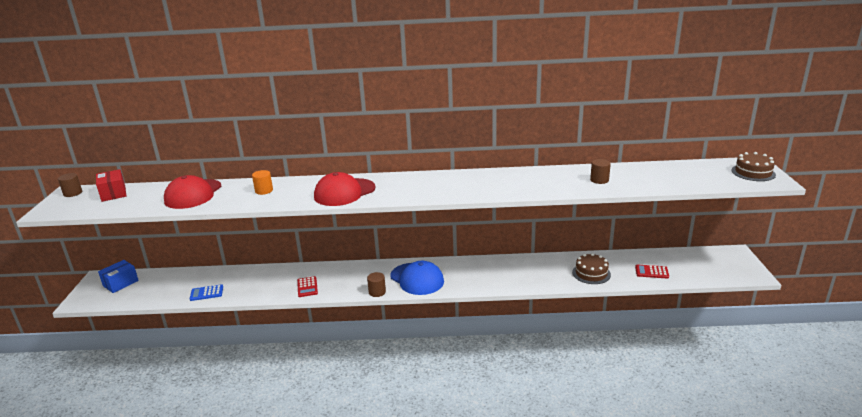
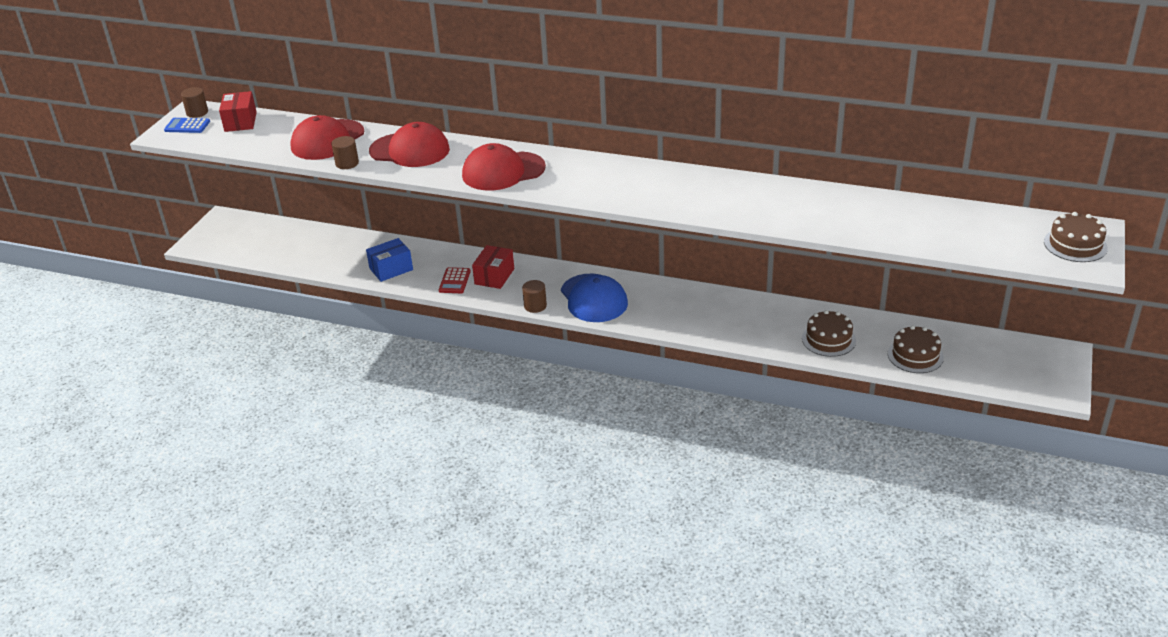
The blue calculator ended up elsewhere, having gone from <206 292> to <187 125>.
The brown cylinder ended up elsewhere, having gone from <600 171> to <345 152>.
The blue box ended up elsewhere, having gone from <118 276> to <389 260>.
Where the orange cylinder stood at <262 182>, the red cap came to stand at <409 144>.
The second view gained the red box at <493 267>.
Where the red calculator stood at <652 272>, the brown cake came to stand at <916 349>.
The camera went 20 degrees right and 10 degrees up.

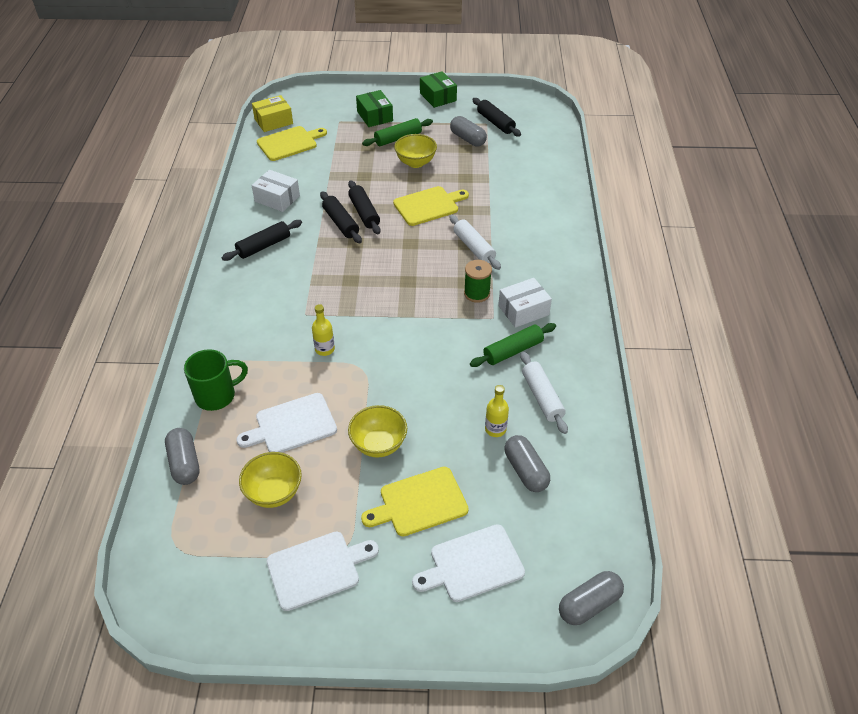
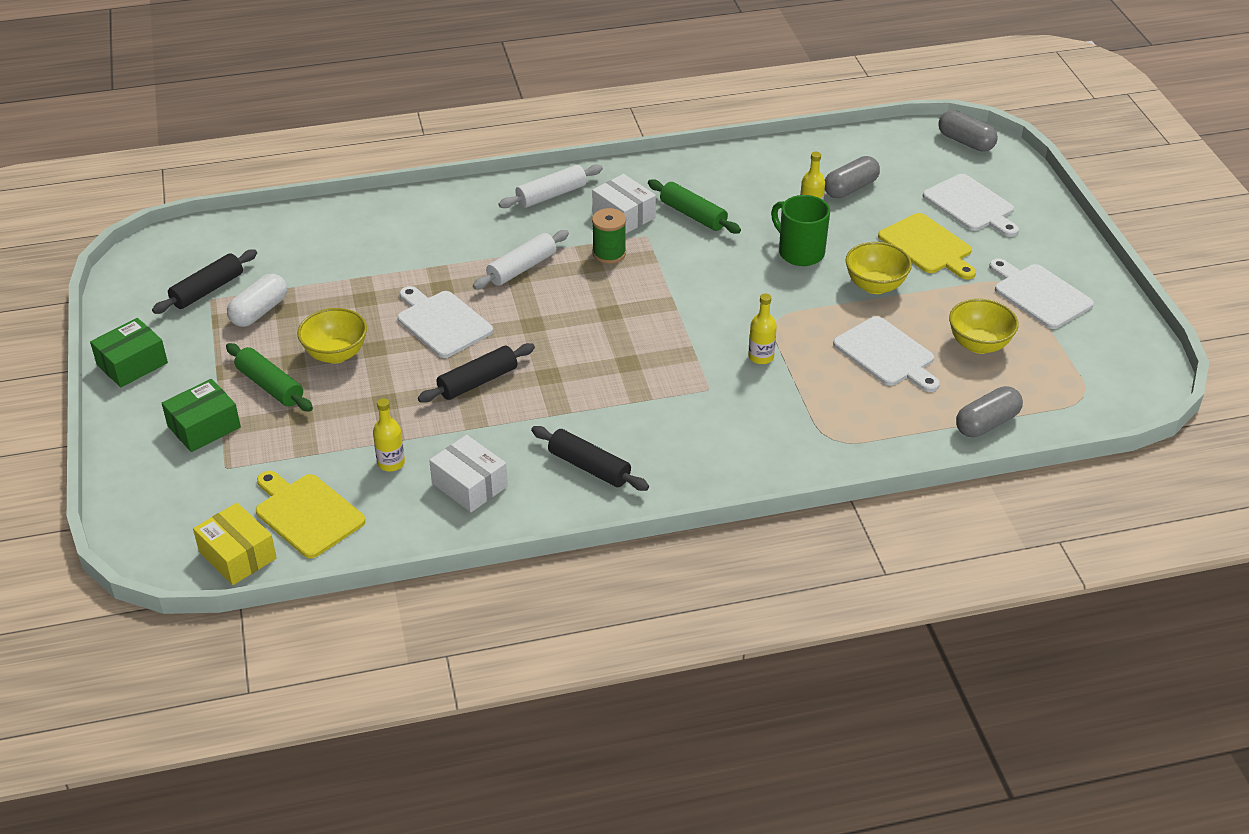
What was the grey capsule at <468 131> turned into the white capsule at <257 300>.
The second view gained the yellow bottle at <389 434>.
What was the yellow cutting board at <431 206> turned into the white cutting board at <445 322>.
The white box at <276 191> ended up facing another way, 60 degrees counterclockwise from before.
The white rolling pin ended up elsewhere, having gone from <544 392> to <550 186>.
The green mug ended up elsewhere, having gone from <216 380> to <800 230>.
The second view lost the black rolling pin at <341 217>.
The camera went 105 degrees left and 5 degrees down.

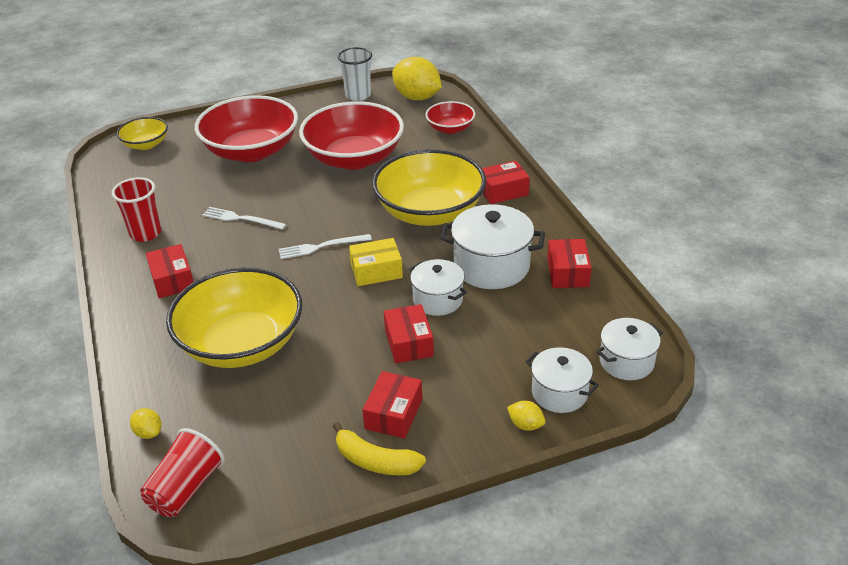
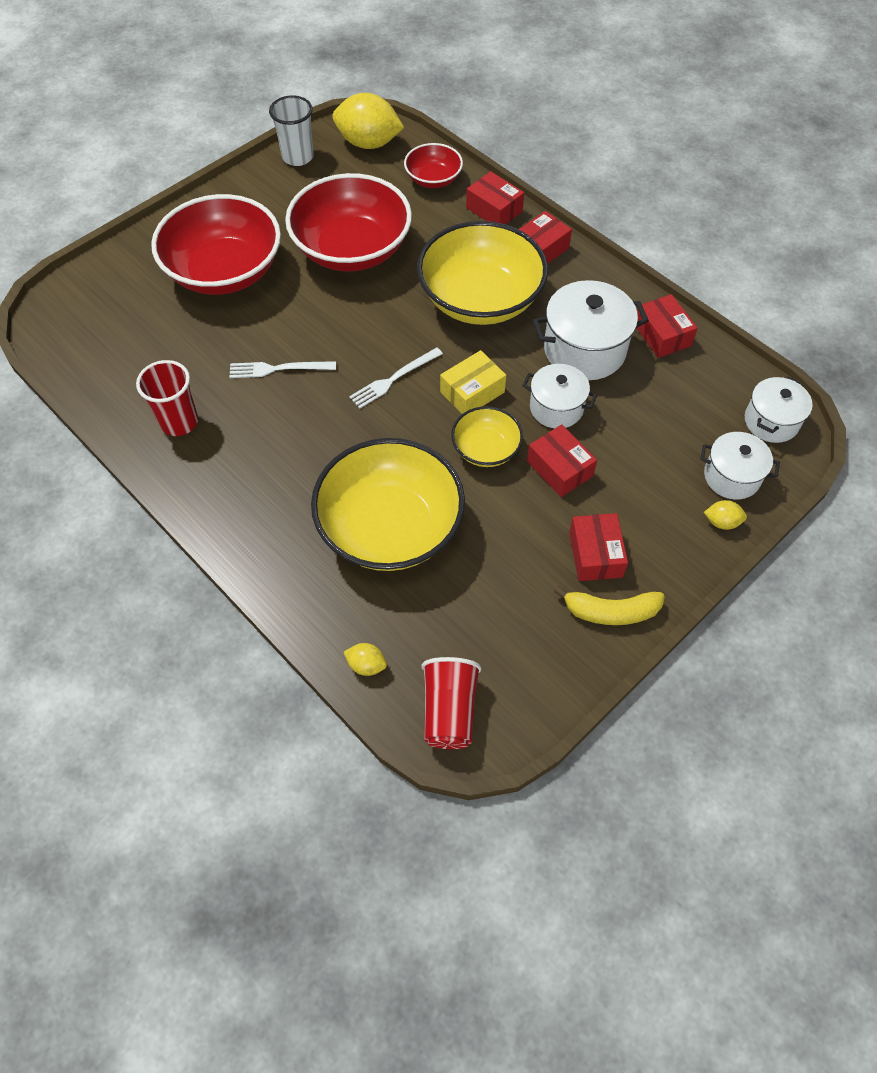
The yellow bowl ended up elsewhere, having gone from <142 133> to <487 436>.
The red box ended up elsewhere, having gone from <170 271> to <495 197>.
The camera went 25 degrees left and 20 degrees up.

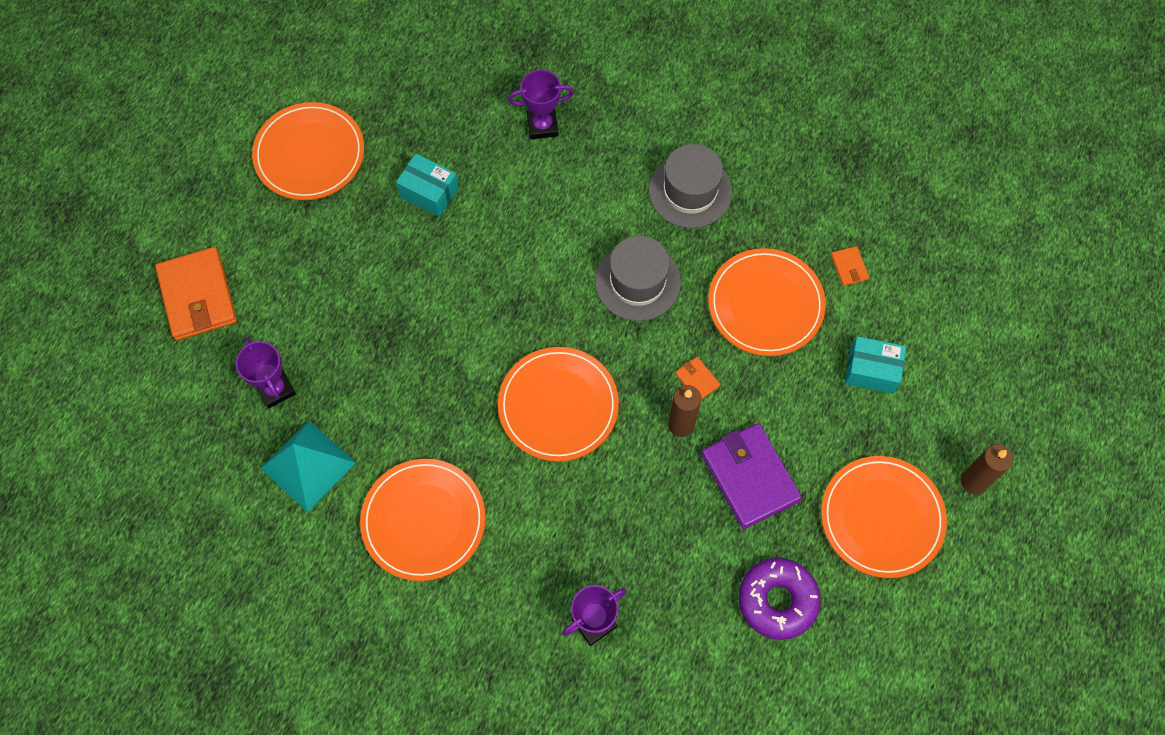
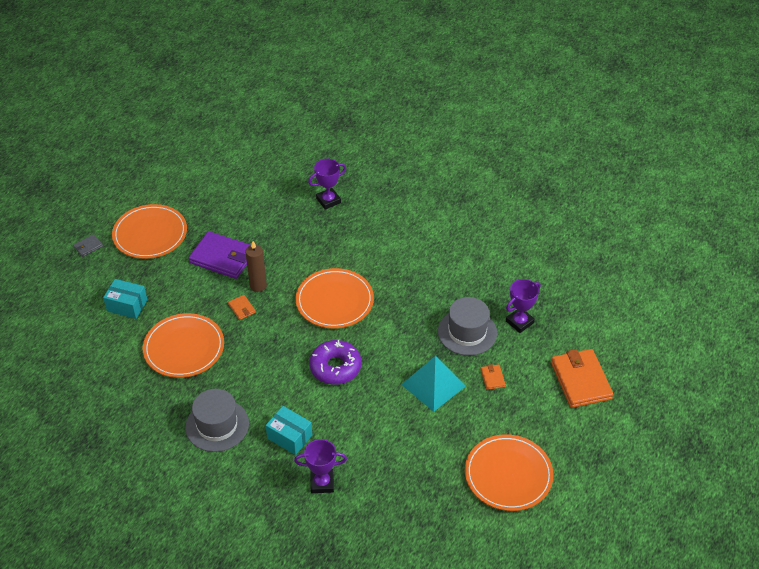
Where the brown candle stood at <987 469>, the grey wallet came to stand at <88 245>.
The purple wallet at <751 476> ended up facing another way, 45 degrees counterclockwise from before.
The turquoise box ended up elsewhere, having gone from <427 185> to <289 430>.
The purple donut ended up elsewhere, having gone from <780 599> to <335 362>.
The turquoise pyramid ended up elsewhere, having gone from <308 466> to <433 384>.
The grey hat ended up elsewhere, having gone from <638 278> to <467 326>.
The orange wallet ended up elsewhere, having gone from <850 266> to <493 377>.
The purple trophy at <266 373> ended up facing another way, 75 degrees clockwise from before.
The second view lost the orange plate at <423 520>.
The camera went 175 degrees left and 20 degrees down.

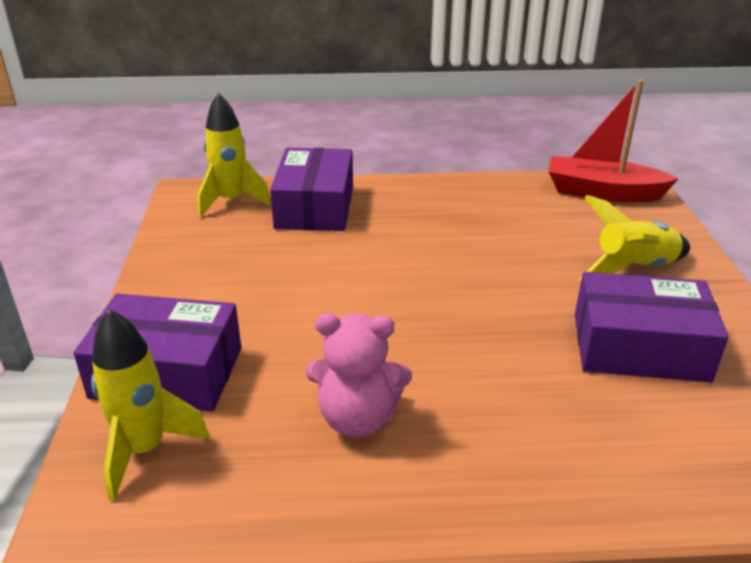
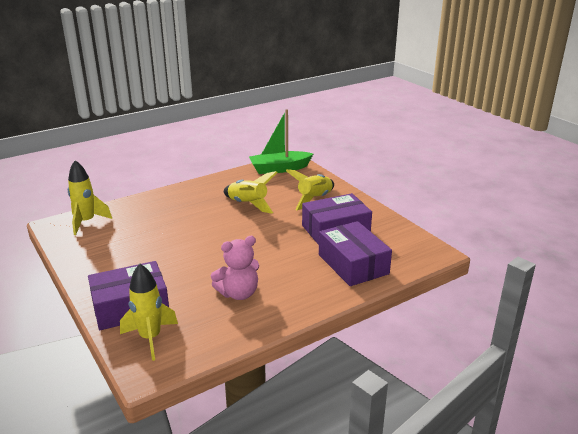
The second view gained the yellow rocket at <251 192>.
What was the red boat at <614 140> turned into the green boat at <281 142>.
The purple box ended up elsewhere, having gone from <311 189> to <355 253>.
The camera went 30 degrees left and 5 degrees down.

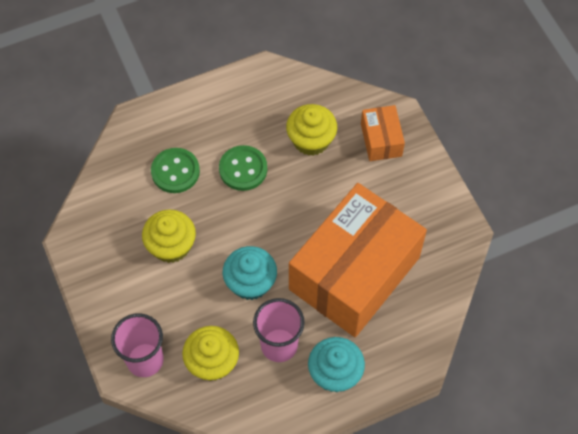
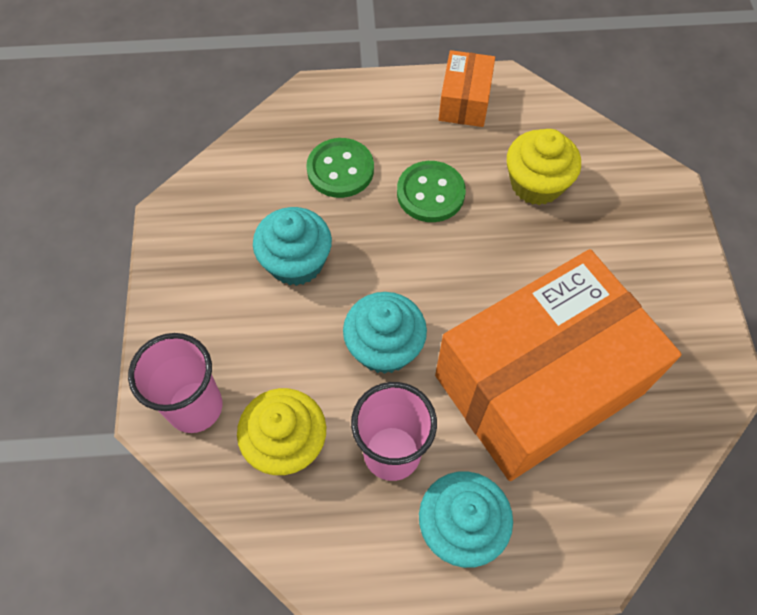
What was the yellow cupcake at <169 236> turned into the turquoise cupcake at <292 246>.
The orange box ended up elsewhere, having gone from <383 133> to <467 88>.
The camera went 20 degrees right and 0 degrees up.

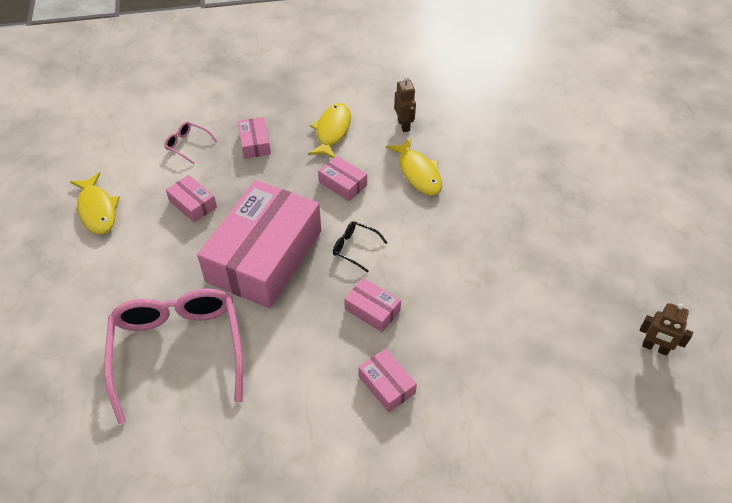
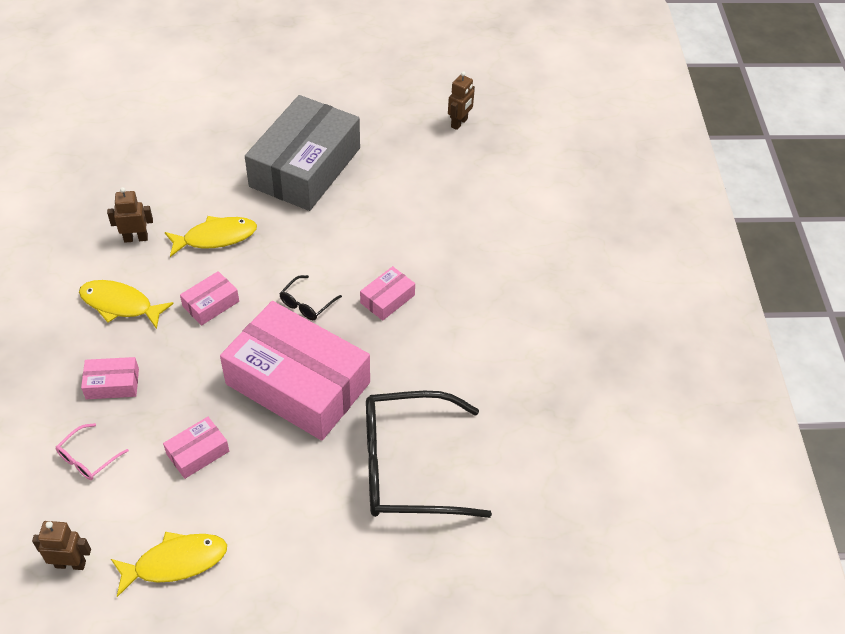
The second view gained the brown robot at <61 545>.
The second view gained the grey box at <302 153>.
What was the pink glasses at <173 356> turned into the black glasses at <429 454>.
The second view lost the pink box at <387 380>.
The camera went 85 degrees left and 0 degrees up.

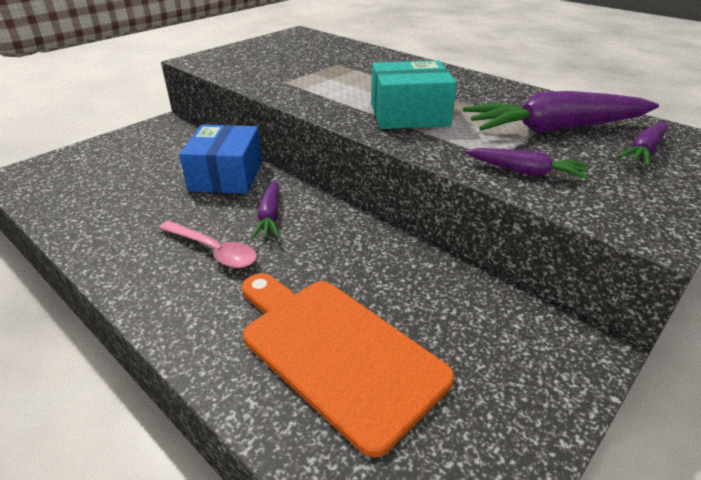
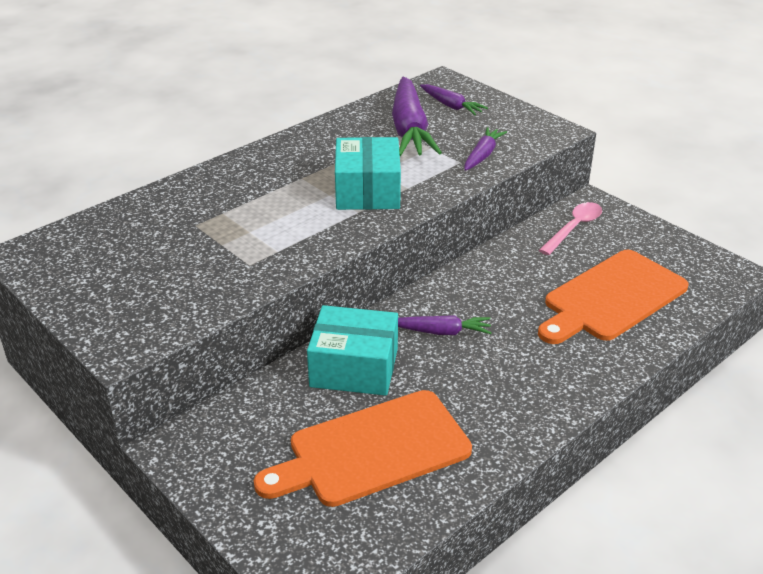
The second view gained the orange cutting board at <363 448>.
What was the blue box at <220 159> turned into the turquoise box at <352 350>.
The pink spoon ended up elsewhere, having gone from <208 244> to <570 228>.
The camera went 85 degrees left and 0 degrees up.

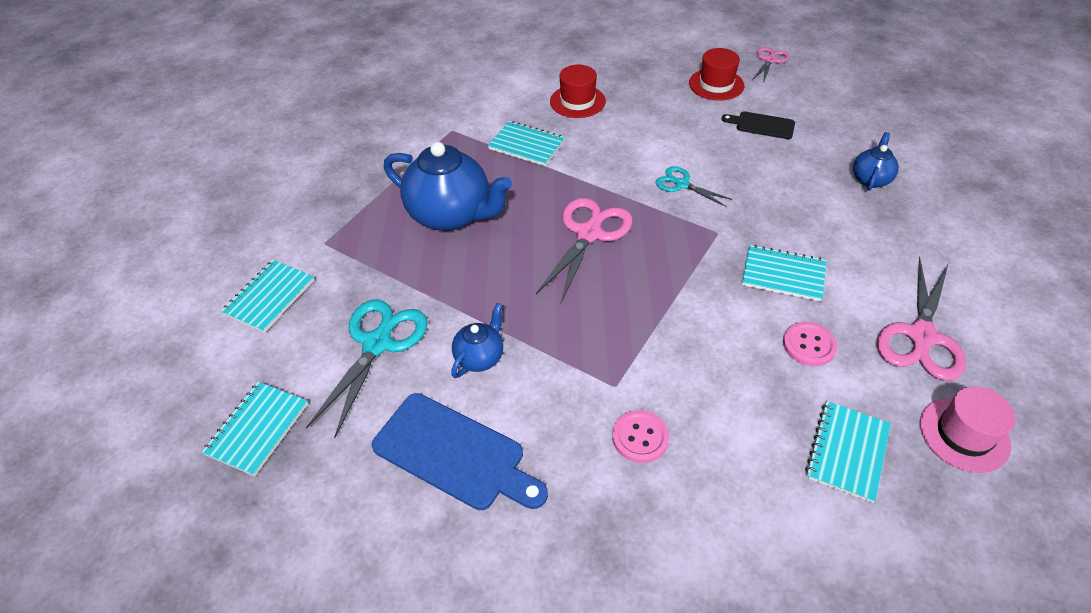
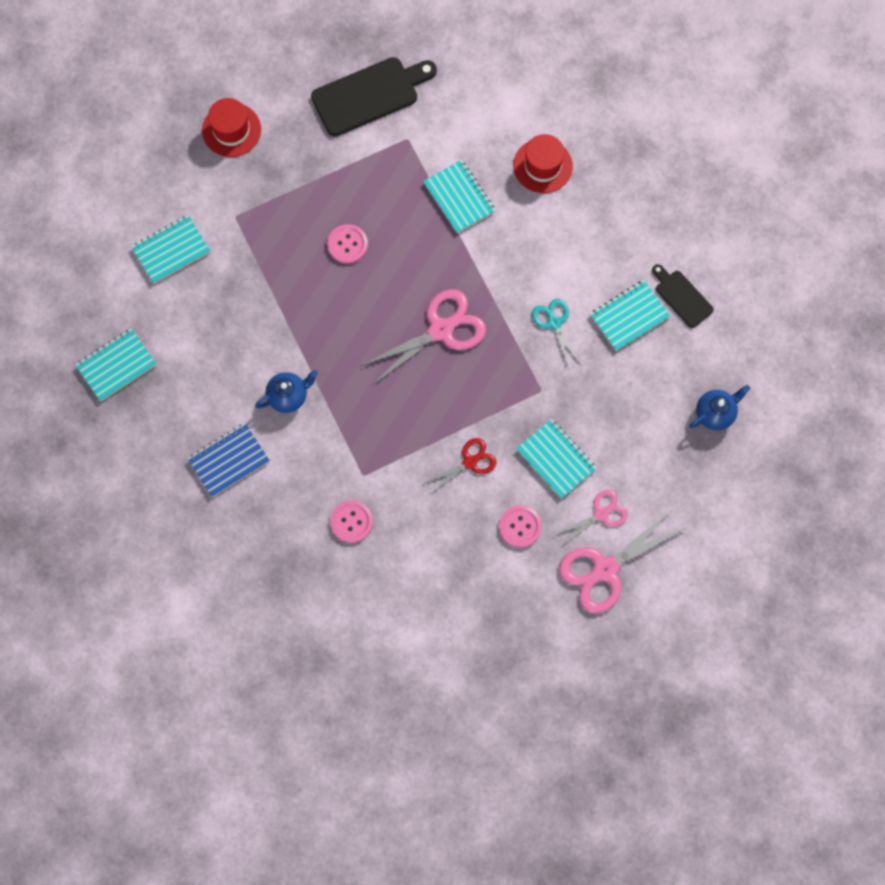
Where the blue cutting board stood at <460 451>, the blue notebook came to stand at <228 460>.
The red hat ended up elsewhere, having gone from <716 74> to <231 127>.
The second view gained the black cutting board at <374 96>.
Where the blue teapot stood at <448 186>, the pink button came to stand at <347 244>.
The second view gained the red scissors at <460 466>.
The pink scissors ended up elsewhere, having gone from <770 65> to <591 518>.
The turquoise notebook ended up elsewhere, having gone from <848 452> to <630 315>.
The second view lost the turquoise scissors at <367 368>.
The second view lost the pink hat at <968 429>.
The camera went 30 degrees right and 25 degrees up.

